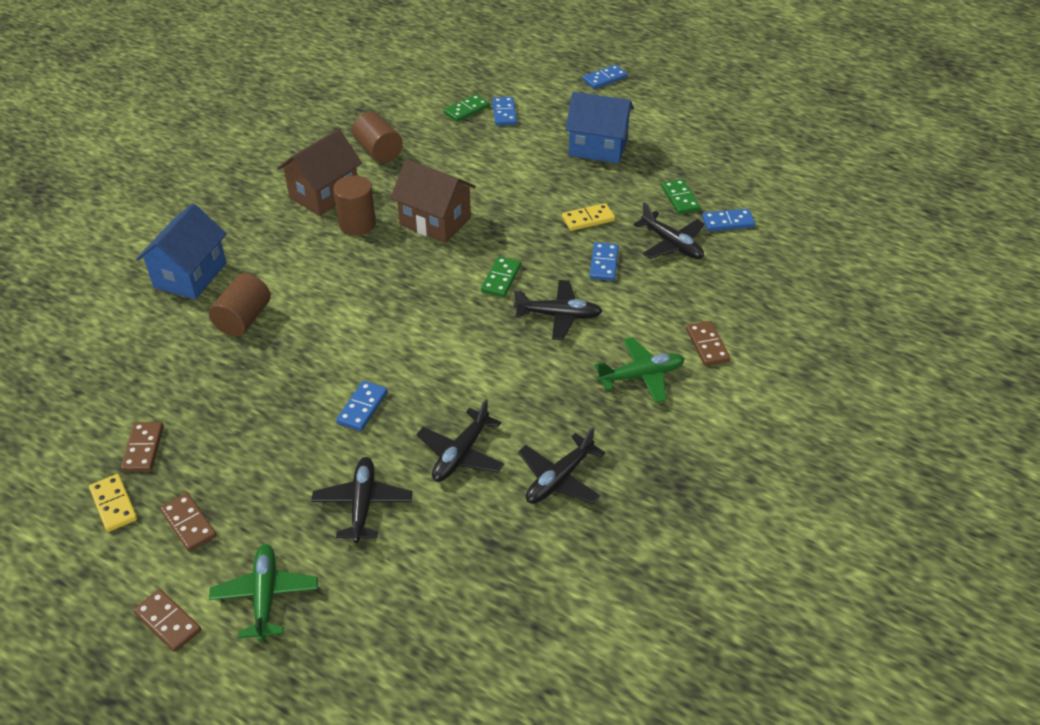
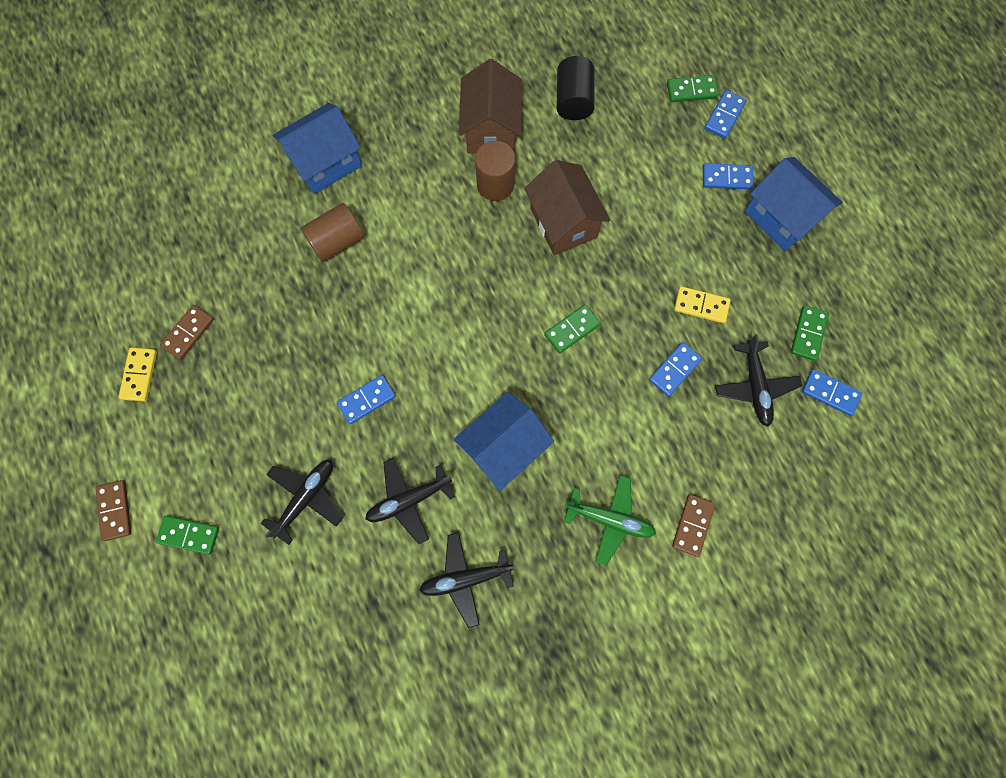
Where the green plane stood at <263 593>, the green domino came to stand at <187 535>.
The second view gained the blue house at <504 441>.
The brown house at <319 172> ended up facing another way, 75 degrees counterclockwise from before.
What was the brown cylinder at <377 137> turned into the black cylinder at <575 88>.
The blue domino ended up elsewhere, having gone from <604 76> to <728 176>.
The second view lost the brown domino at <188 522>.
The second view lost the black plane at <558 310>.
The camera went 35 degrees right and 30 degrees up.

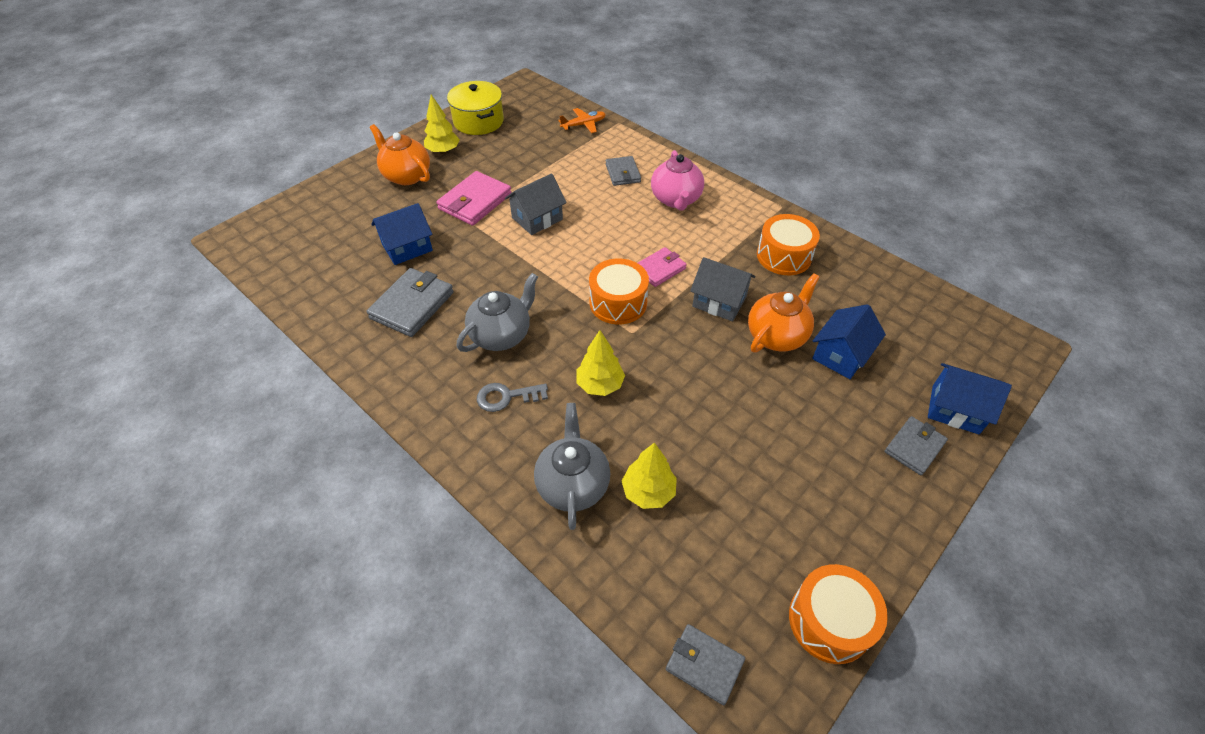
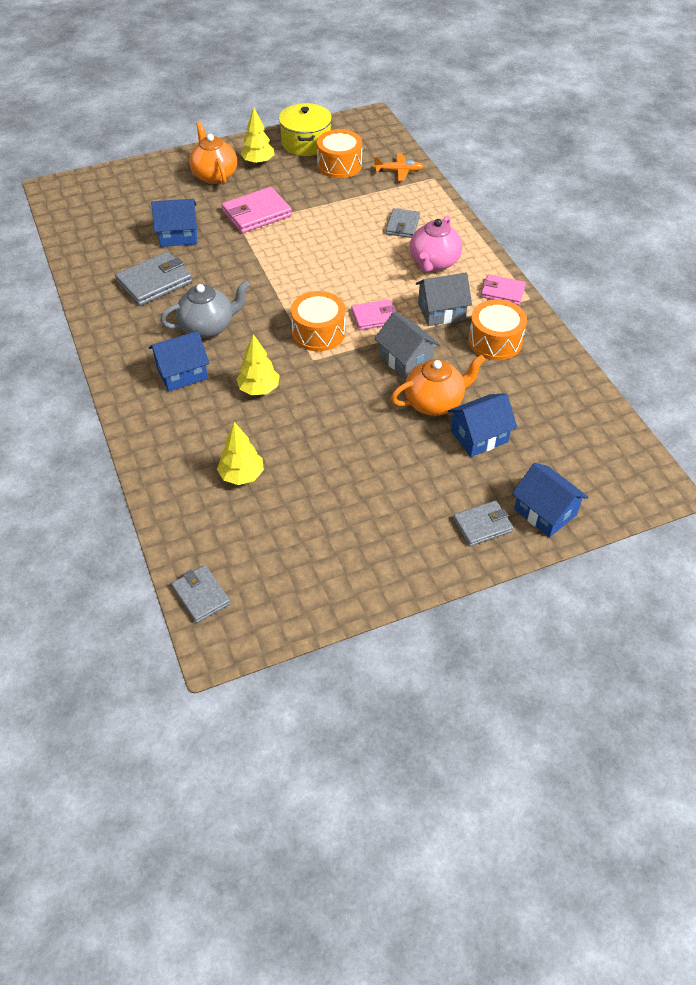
Where the grey key stood at <512 397>, the blue house came to stand at <179 361>.
The orange drum ended up elsewhere, having gone from <838 614> to <339 153>.
The grey house ended up elsewhere, having gone from <536 204> to <444 299>.
The second view gained the pink wallet at <503 289>.
The second view lost the grey teapot at <572 466>.
The camera went 25 degrees right and 0 degrees up.

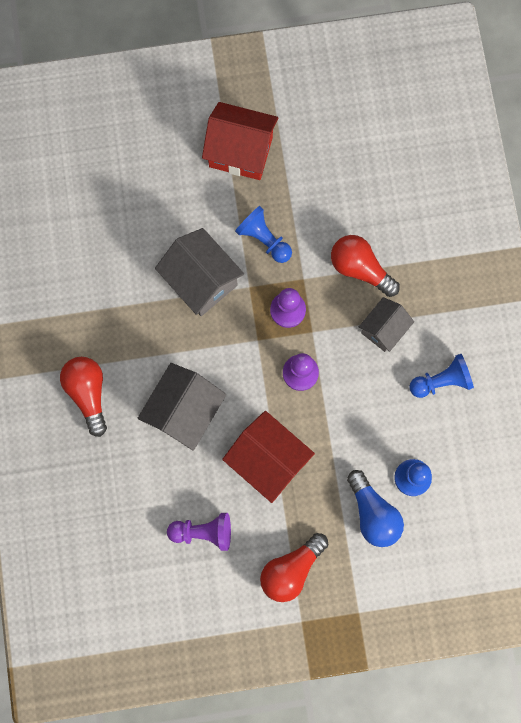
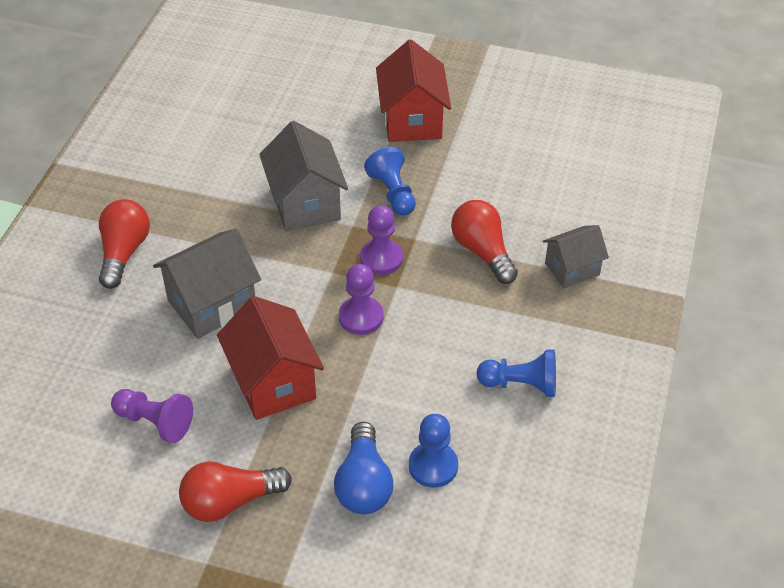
The red house at <240 141> ended up facing another way, 45 degrees clockwise from before.
The grey house ended up elsewhere, having gone from <386 324> to <576 256>.
The camera went 25 degrees right and 30 degrees down.

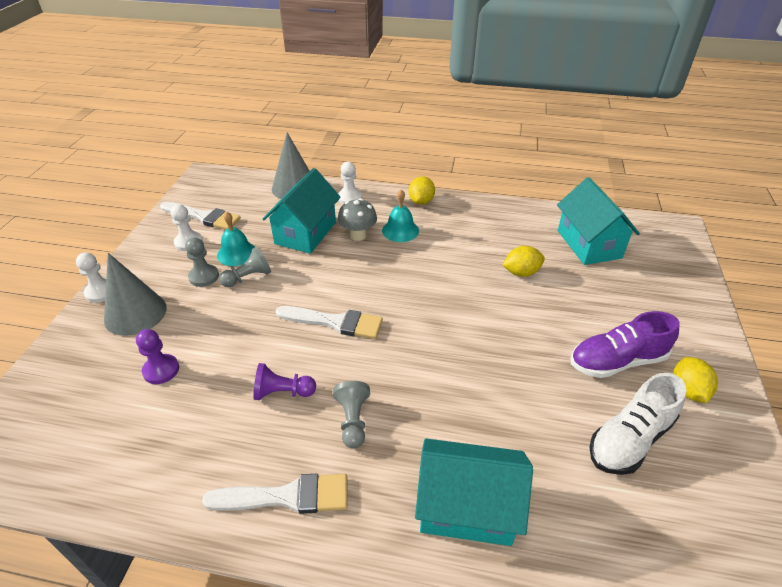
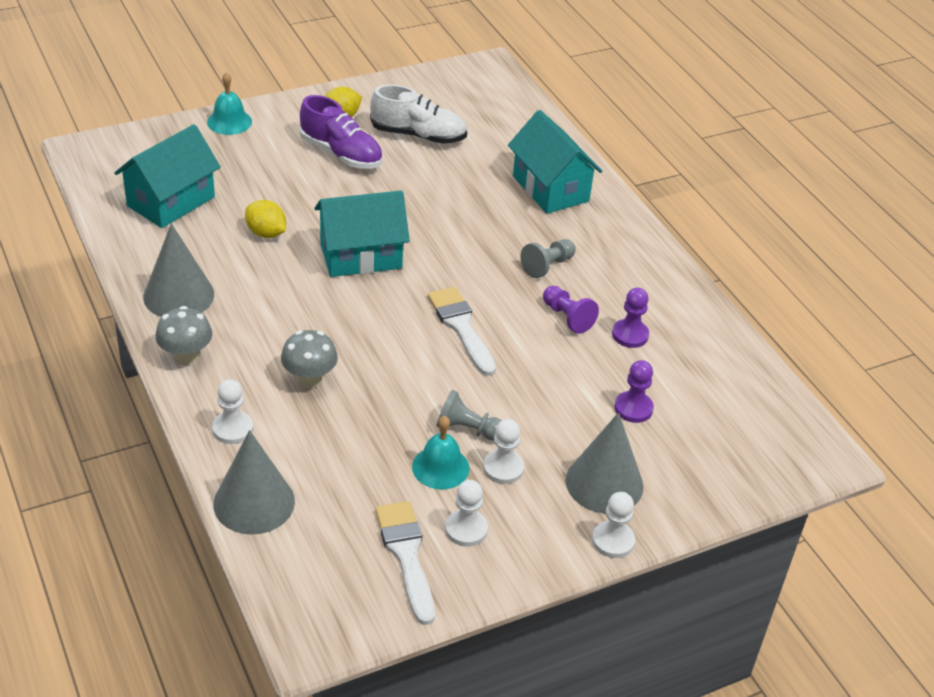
The second view gained the grey cone at <178 270>.
Where the yellow lemon stood at <422 190>, the grey mushroom came to stand at <183 336>.
The turquoise bell ended up elsewhere, having gone from <400 215> to <229 103>.
The turquoise house ended up elsewhere, having gone from <302 211> to <362 233>.
What was the grey pawn at <202 262> turned into the white pawn at <503 451>.
The second view gained the purple pawn at <630 318>.
The second view lost the white brush at <275 494>.
The camera went 130 degrees left and 0 degrees up.

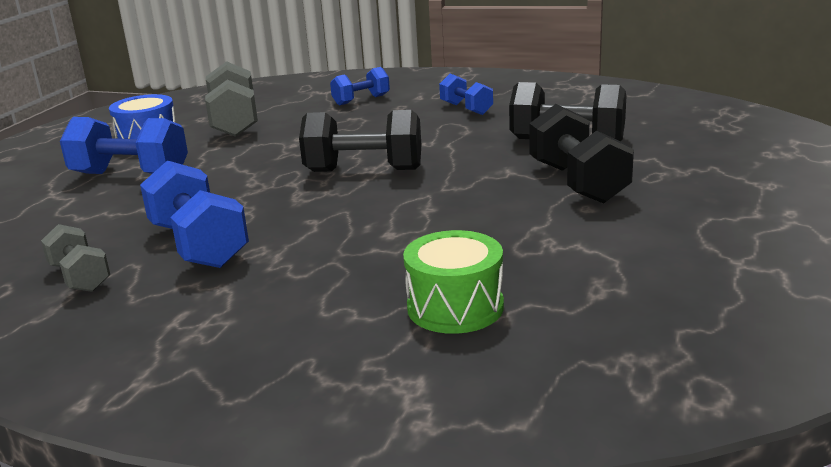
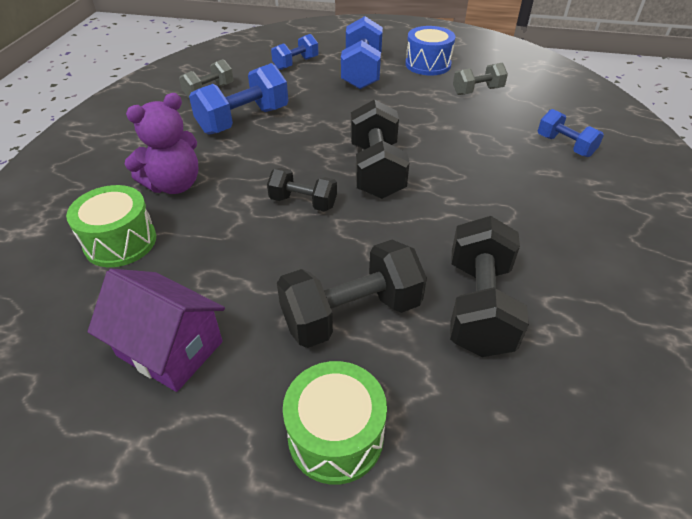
The second view gained the purple house at <156 330>.
The second view gained the purple teddy bear at <161 143>.
The second view gained the black dumbbell at <302 190>.
The blue dumbbell ended up elsewhere, having gone from <466 94> to <294 52>.
The second view gained the green drum at <335 423>.
The size of the grey dumbbell at <231 99> changed by a factor of 0.60.
The camera went 80 degrees right and 20 degrees up.

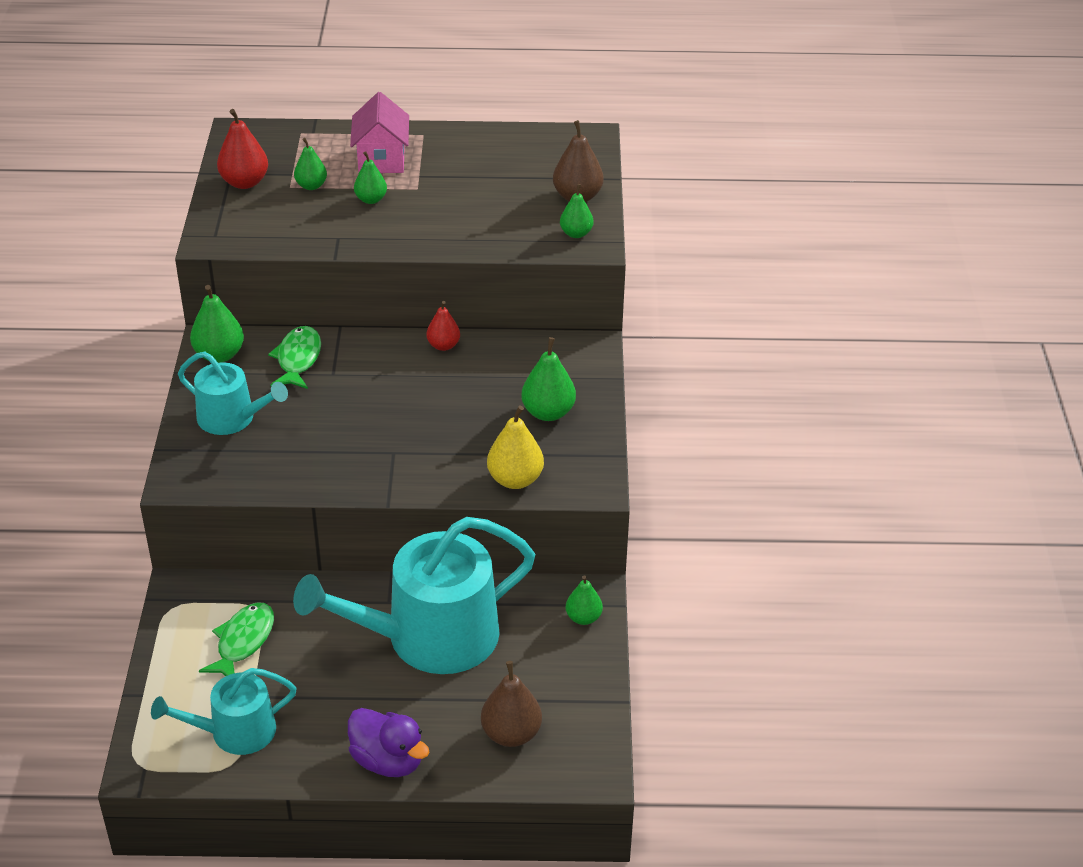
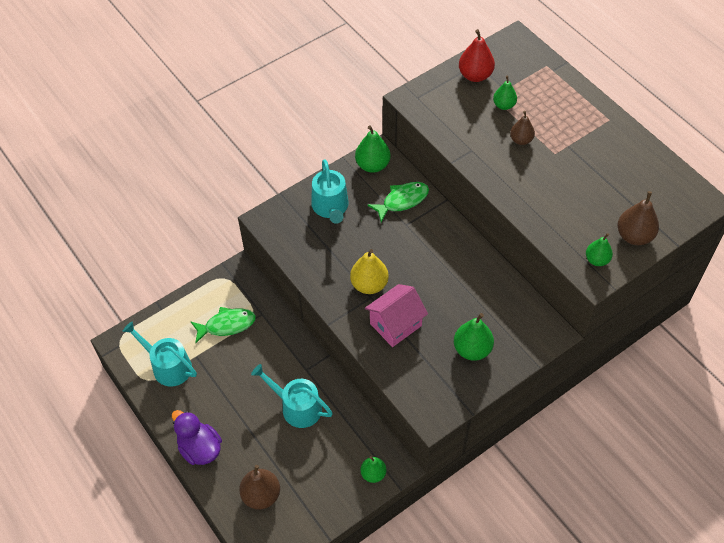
The purple duck at <388 742> ended up facing another way, 135 degrees clockwise from before.
The size of the turquoise watering can at <414 595> changed by a factor of 0.55.
The yellow pear ended up elsewhere, having gone from <515 447> to <369 271>.
The pink house ended up elsewhere, having gone from <379 132> to <396 315>.
What was the green pear at <370 178> turned into the brown pear at <522 128>.
The second view lost the red pear at <443 326>.
The camera went 55 degrees right and 15 degrees up.

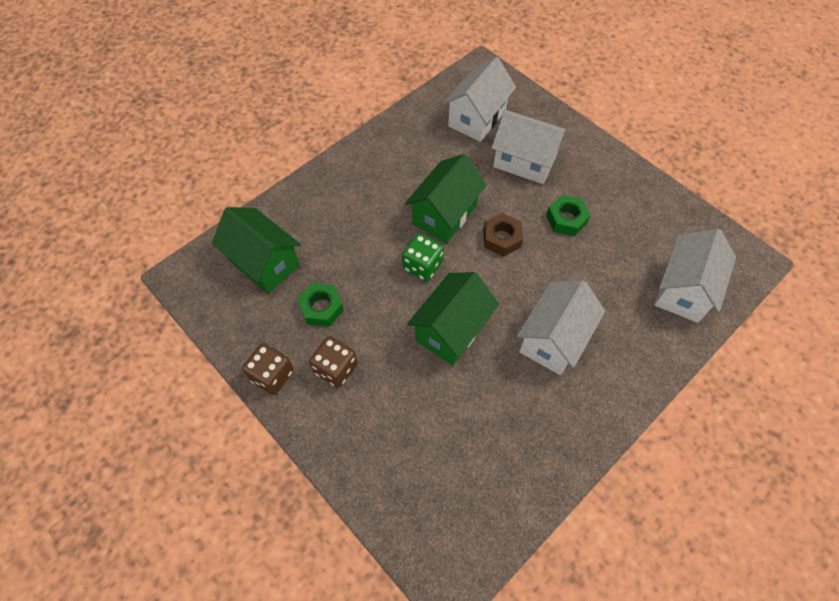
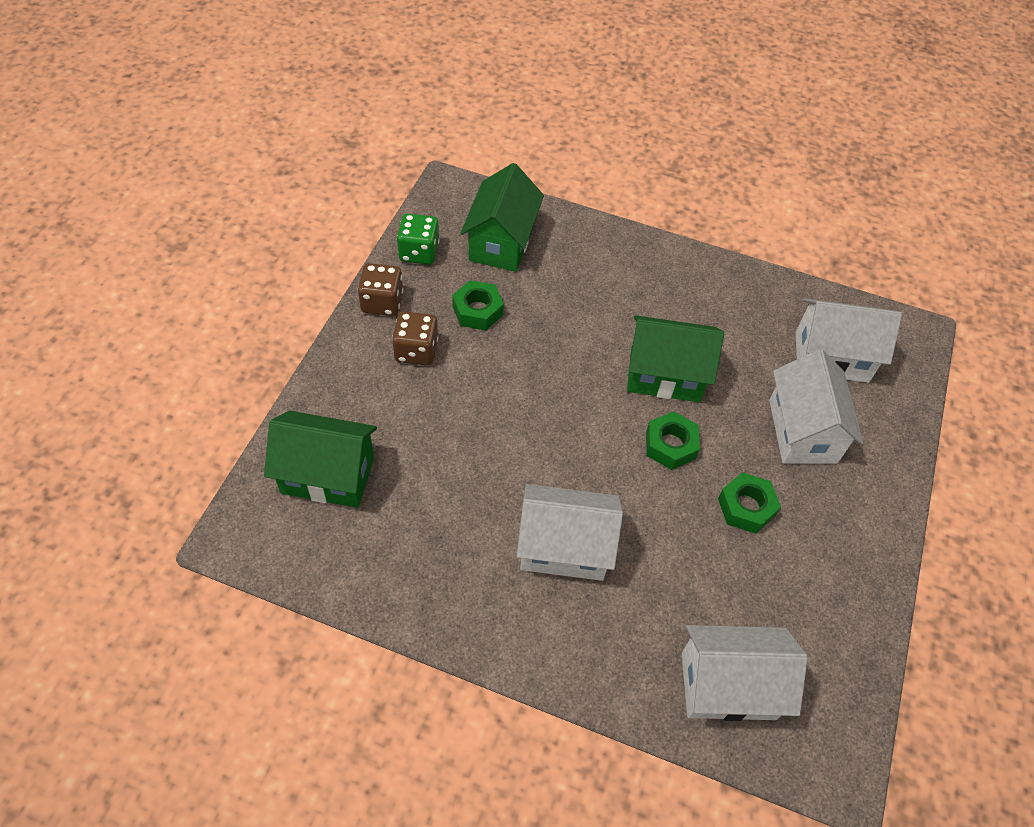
The green house ended up elsewhere, having gone from <453 319> to <320 459>.
The green dice ended up elsewhere, having gone from <423 257> to <418 239>.
What was the brown nut at <503 235> turned into the green nut at <673 440>.
The camera went 60 degrees right and 5 degrees down.

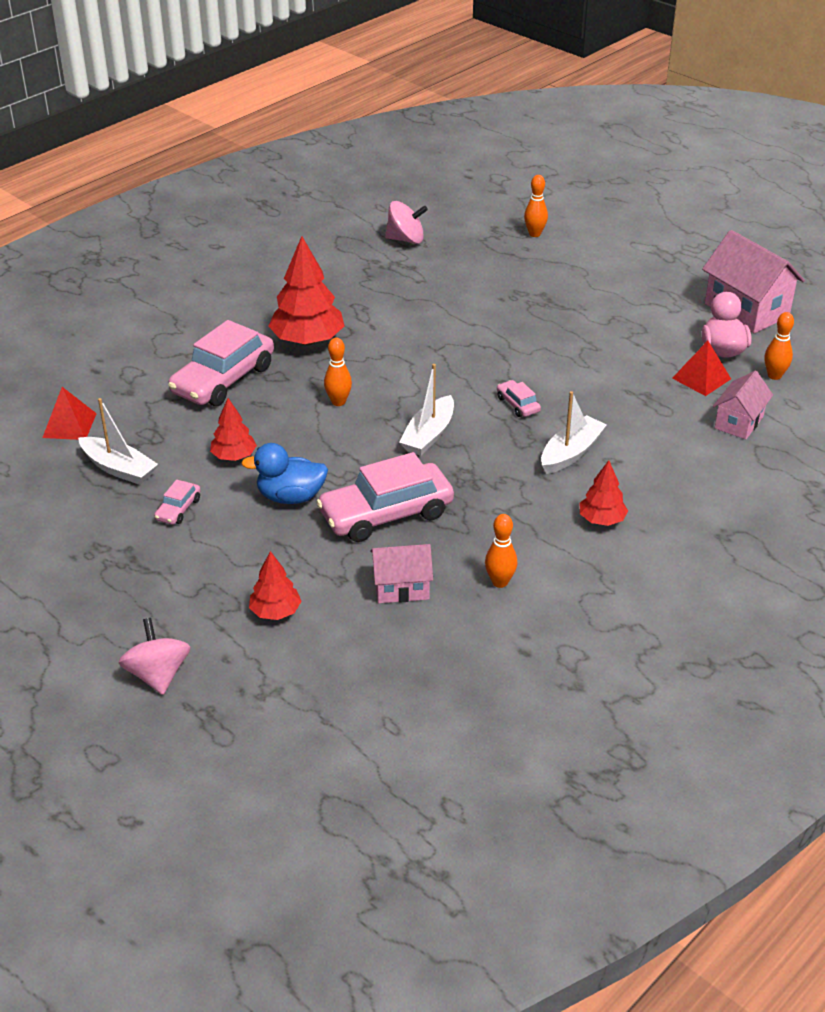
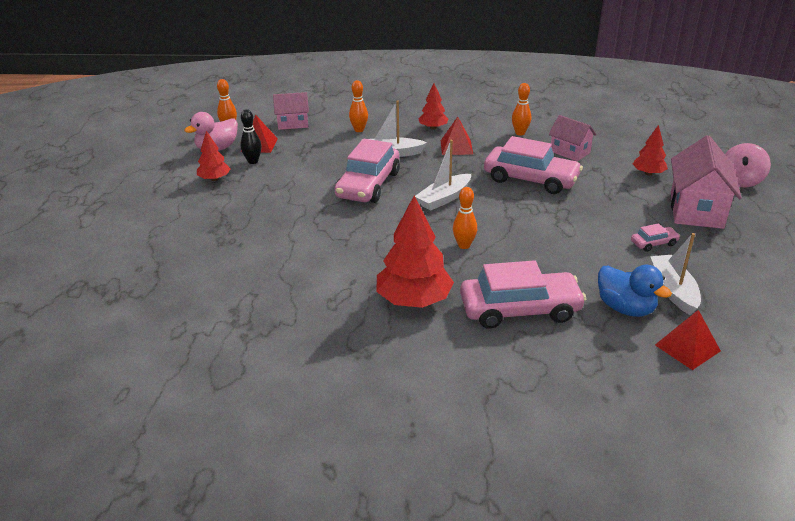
The red tree ended up elsewhere, having gone from <233 429> to <214 156>.
The second view gained the black bowling pin at <250 136>.
The size of the pink car at <519 398> changed by a factor of 2.25.
The orange bowling pin ended up elsewhere, having gone from <536 206> to <358 106>.
The white boat at <426 410> ended up facing another way, 150 degrees clockwise from before.
The second view gained the red pyramid at <457 136>.
The blue duck ended up elsewhere, having gone from <284 473> to <635 291>.
The pink house ended up elsewhere, having gone from <753 281> to <706 182>.
The second view lost the pink spinning top at <406 222>.
The camera went 130 degrees left and 5 degrees down.

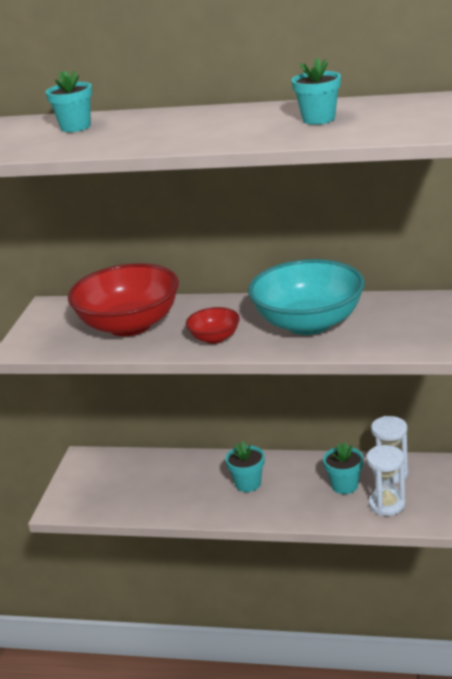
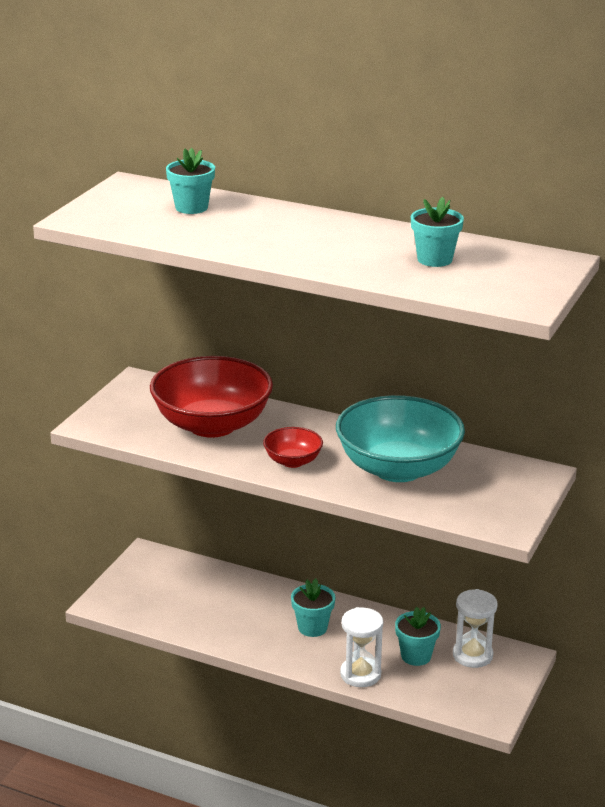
The white hourglass ended up elsewhere, having gone from <385 480> to <361 647>.
The camera went 10 degrees right and 0 degrees up.

